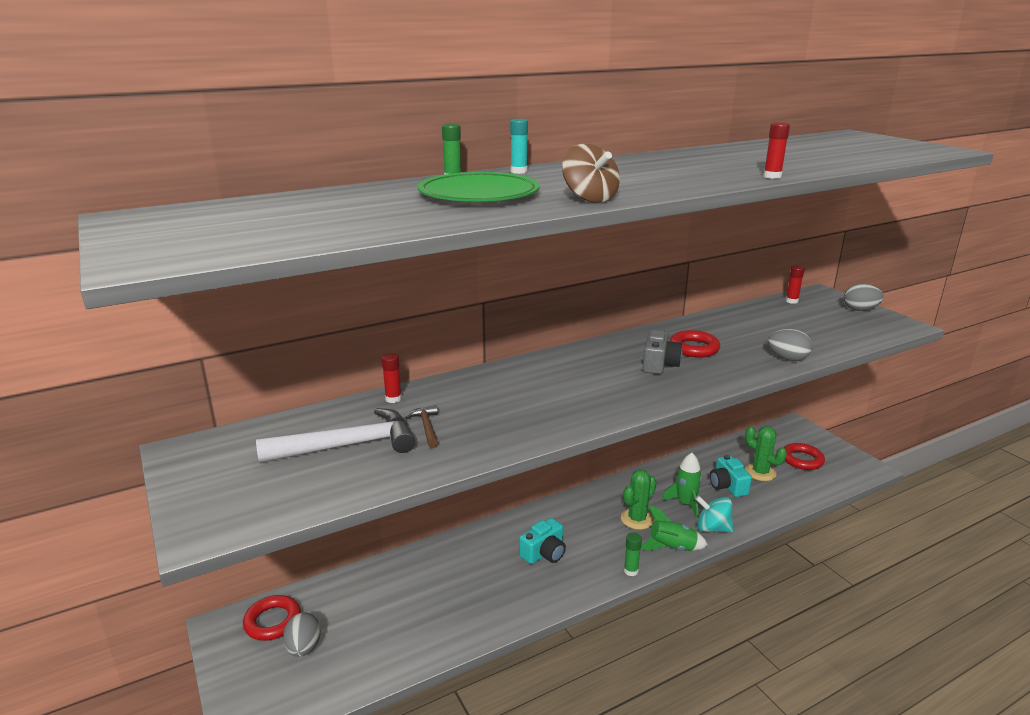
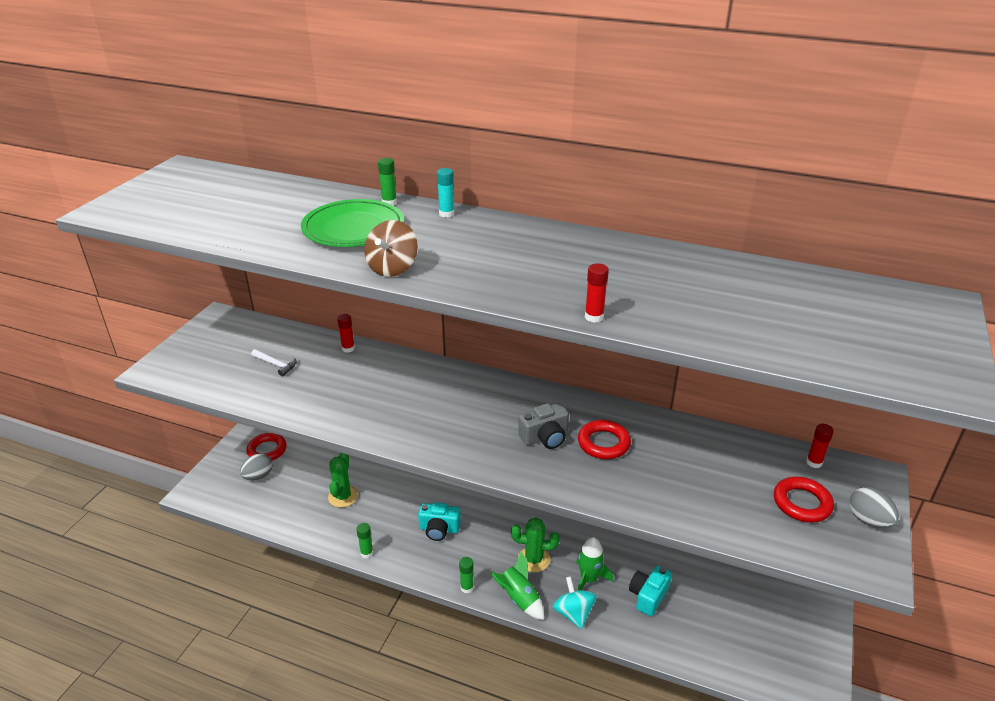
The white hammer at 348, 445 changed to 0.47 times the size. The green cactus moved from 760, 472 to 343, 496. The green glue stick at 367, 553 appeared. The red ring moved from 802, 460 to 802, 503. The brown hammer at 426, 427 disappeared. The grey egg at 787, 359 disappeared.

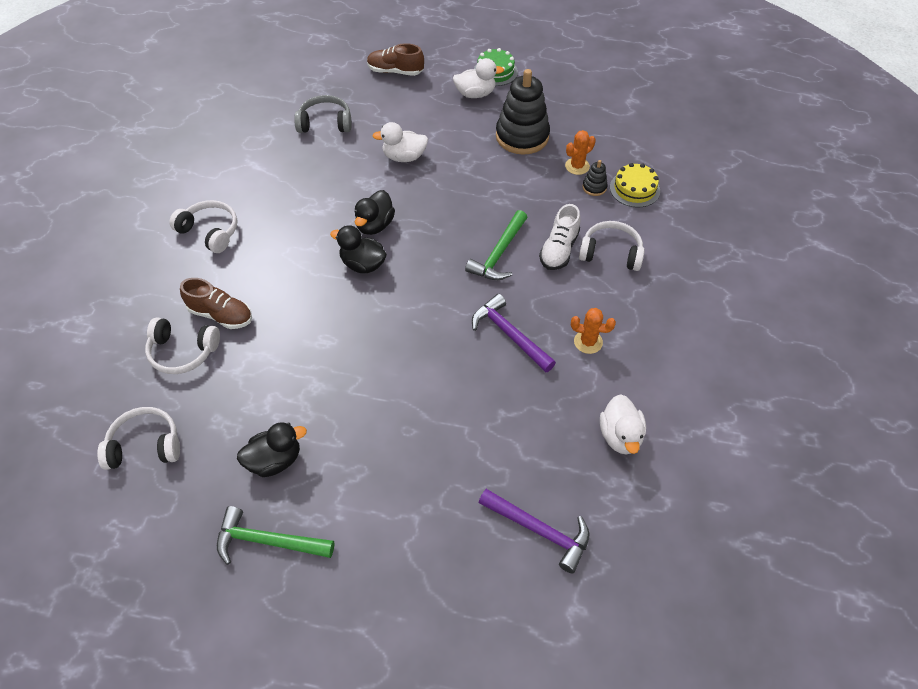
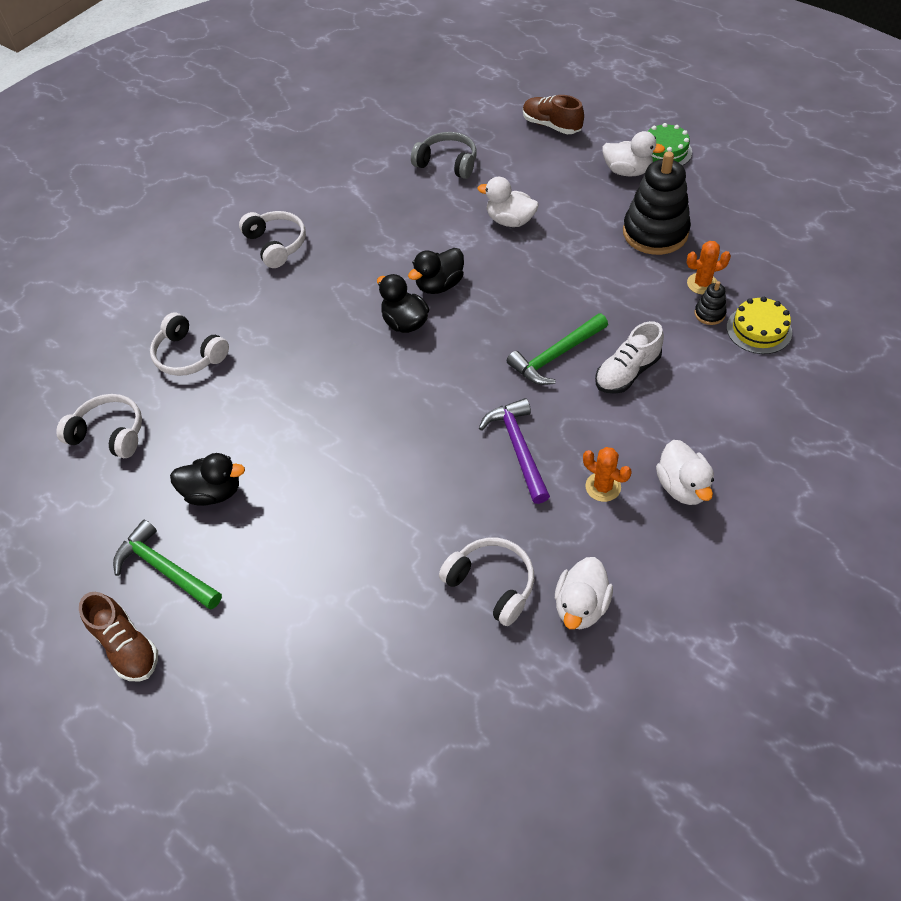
The brown shoe moved from 221, 315 to 127, 646. The white headphones moved from 611, 253 to 492, 584. The white duck at 682, 486 appeared. The purple hammer at 539, 530 disappeared.

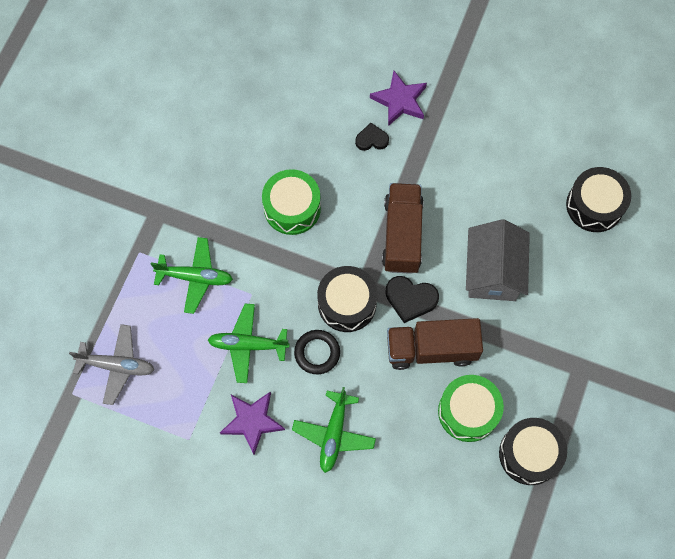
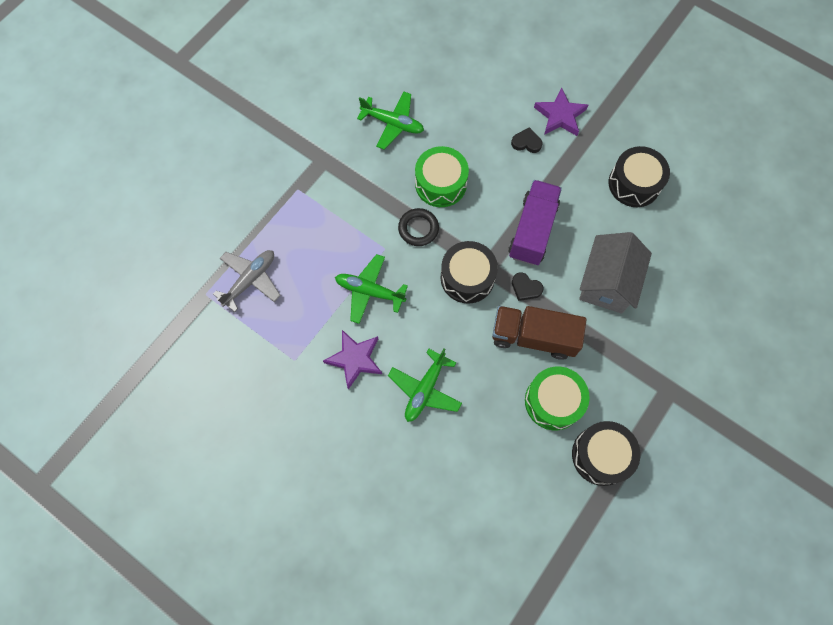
The grey plane at 116, 366 turned 75 degrees counterclockwise. The green plane moved from 195, 277 to 392, 124. The black ring moved from 317, 353 to 418, 229. The brown truck at 402, 235 became the purple truck at 532, 230. The black heart at 410, 299 changed to 0.66 times the size. The black drum moved from 594, 205 to 634, 184.

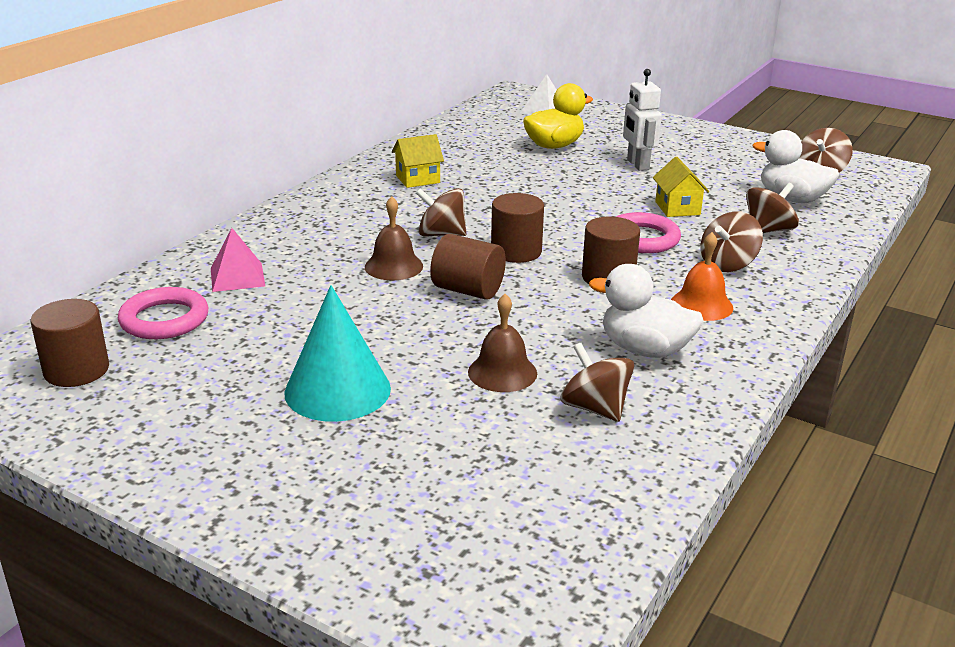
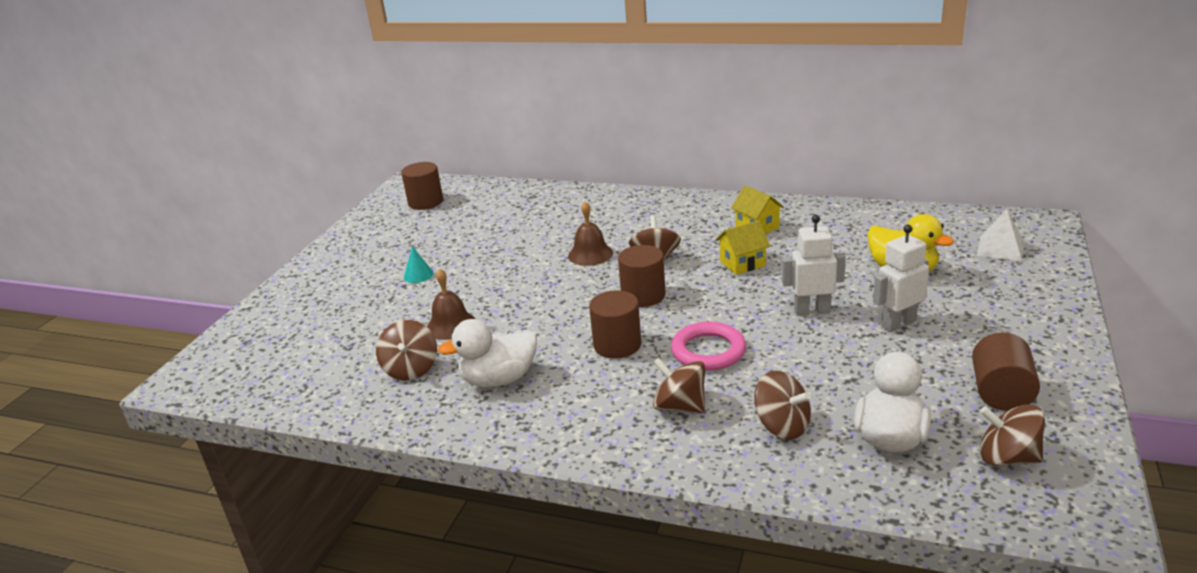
The brown spinning top at 595, 408 turned 135 degrees clockwise. The turquoise cone at 337, 390 changed to 0.44 times the size. The white duck at 645, 350 turned 120 degrees counterclockwise. The yellow house moved from 677, 208 to 742, 263. The white robot at 812, 311 appeared. The brown cylinder moved from 468, 290 to 1001, 393. The pink ring at 164, 319 disappeared. The pink pyramid at 237, 277 disappeared. The orange bell at 701, 305 disappeared.

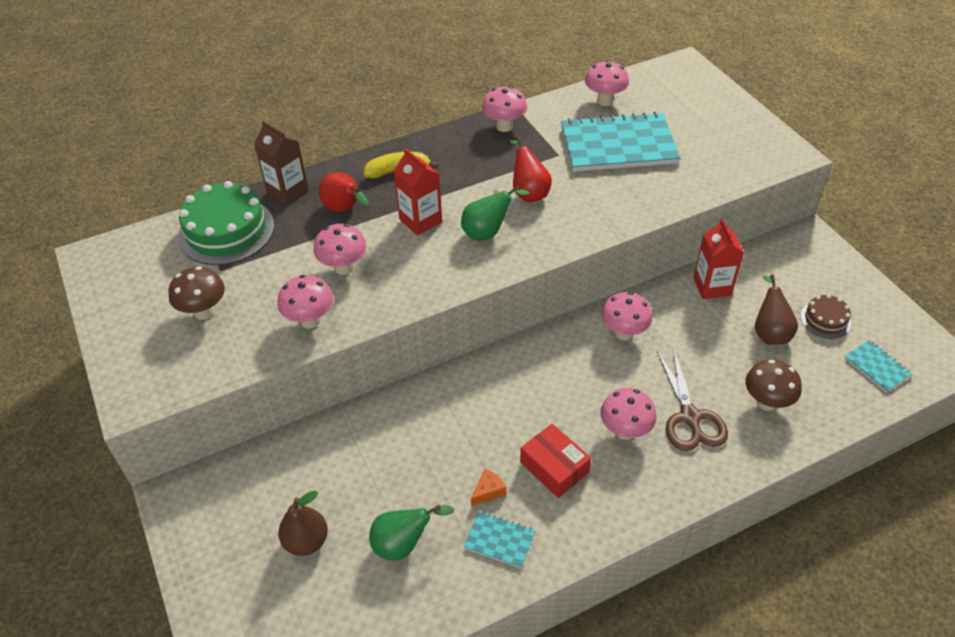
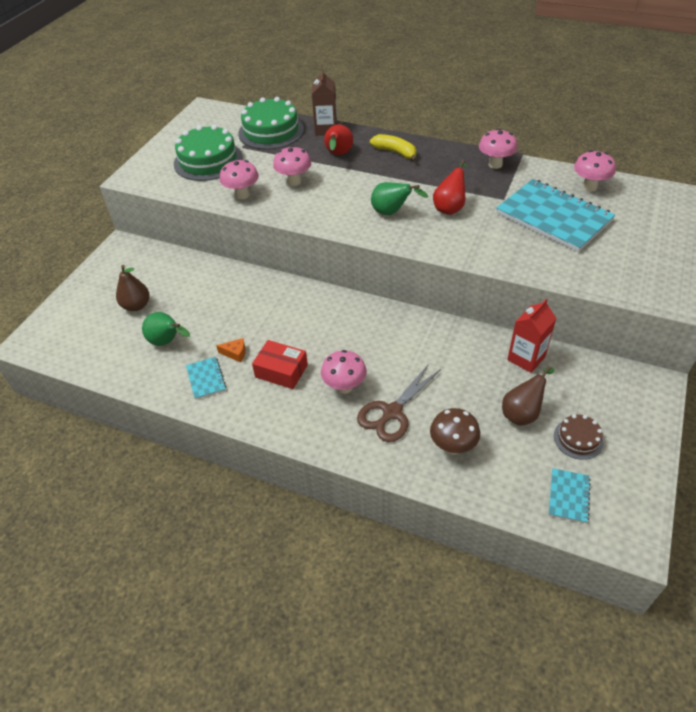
The brown mushroom at 204, 312 was replaced by the green cake at 208, 160. The red box at 554, 467 turned 75 degrees counterclockwise. The red carton at 420, 220 disappeared. The pink mushroom at 624, 333 disappeared.

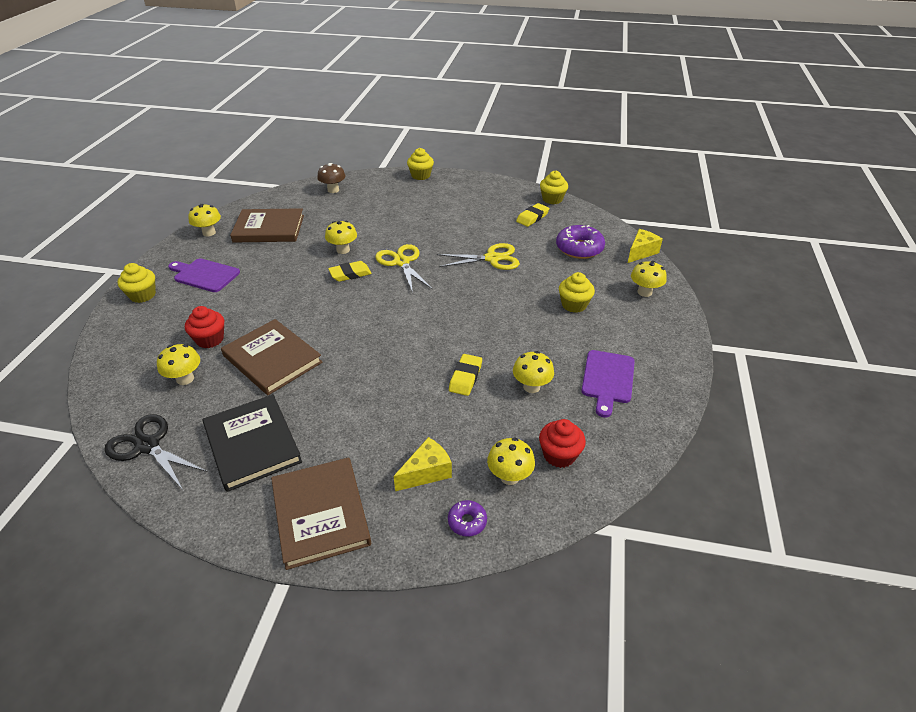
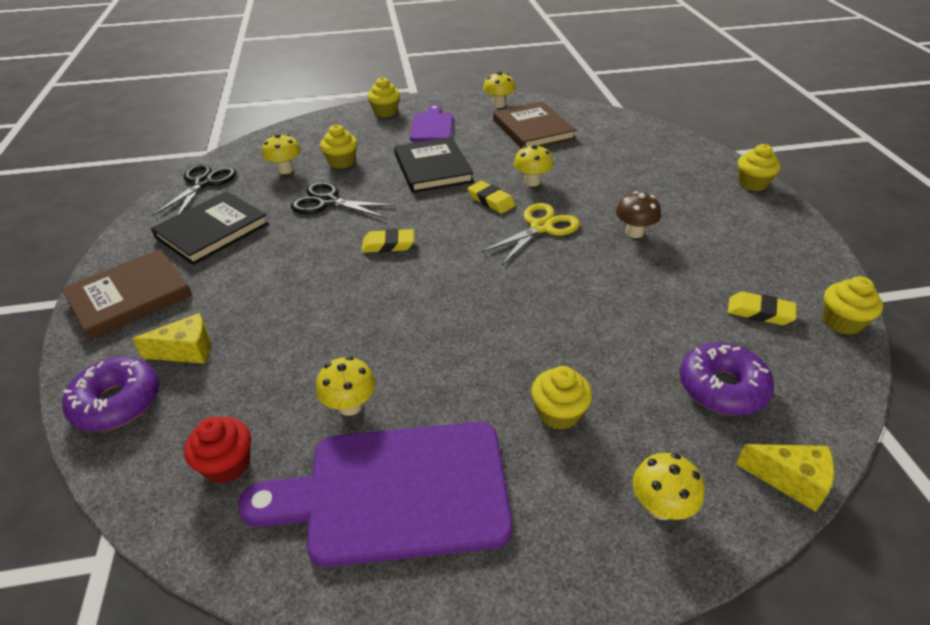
The purple donut at 467, 521 changed to 1.94 times the size. The yellow cheese at 426, 472 turned 45 degrees counterclockwise. The purple cutting board at 607, 379 changed to 1.81 times the size. The brown book at 272, 359 was replaced by the black scissors at 328, 202. The red cupcake at 210, 339 became the yellow cupcake at 341, 162. The yellow eraser moved from 465, 377 to 388, 245. The black book at 433, 168 appeared. The brown mushroom moved from 333, 190 to 634, 232. The yellow scissors at 492, 258 disappeared. The yellow mushroom at 509, 477 disappeared.

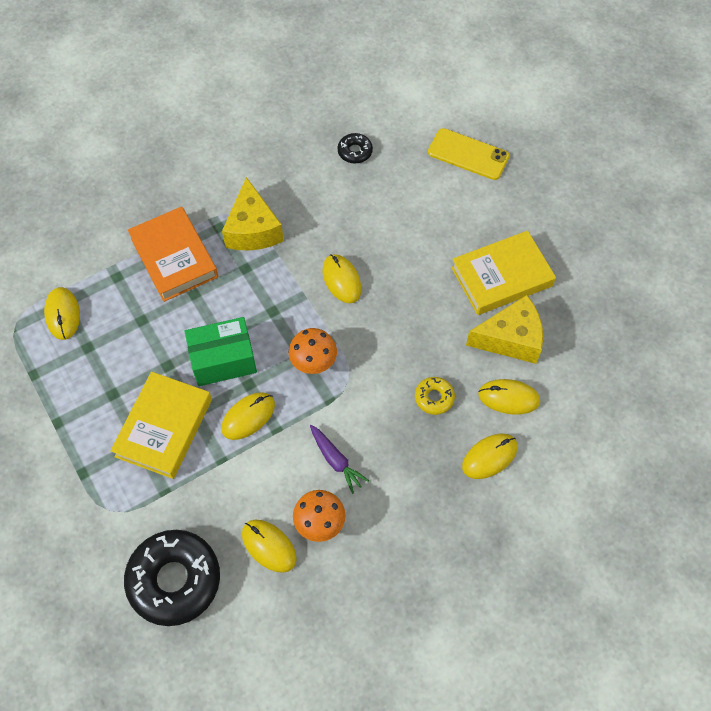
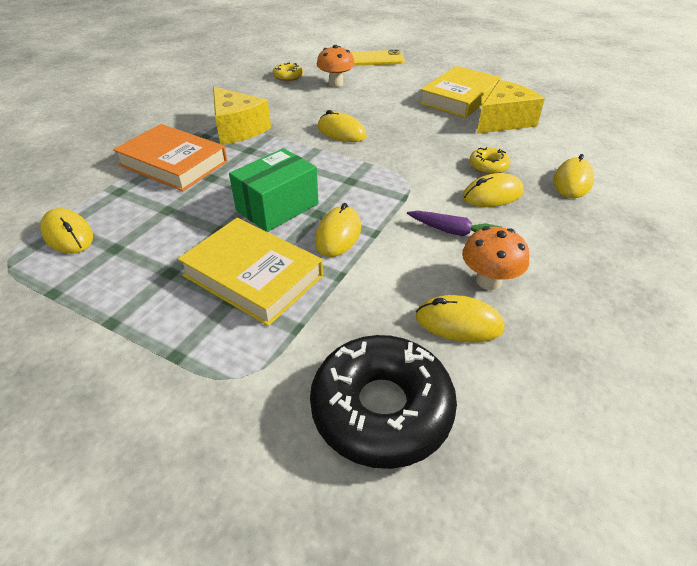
The yellow book at 164, 427 turned 45 degrees counterclockwise. The black donut at 355, 151 became the yellow donut at 288, 76. The orange mushroom moved from 313, 362 to 336, 83. The yellow mouse moved from 508, 398 to 492, 195.

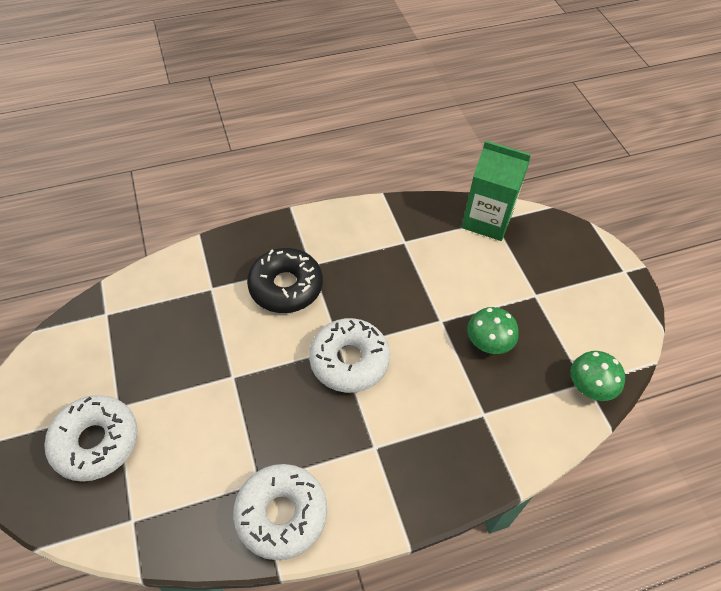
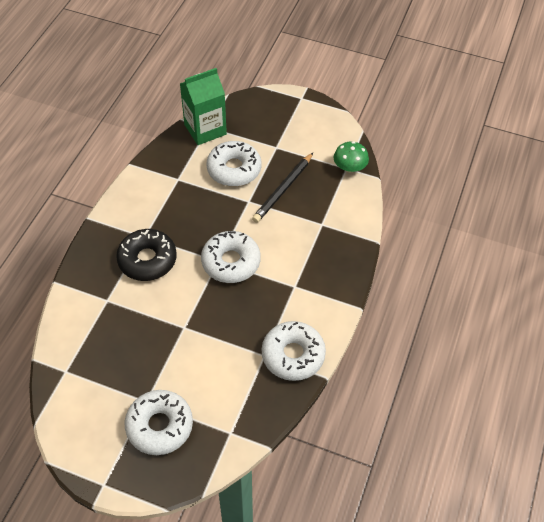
The white donut at 234, 169 appeared. The green mushroom at 489, 342 was replaced by the black pencil at 283, 189.

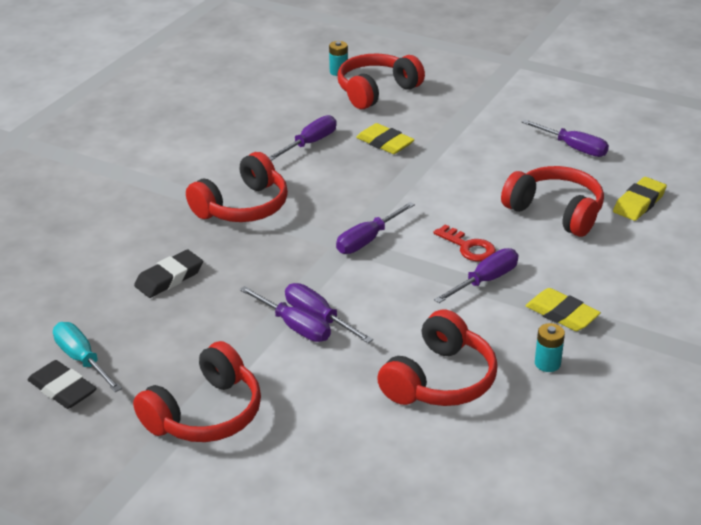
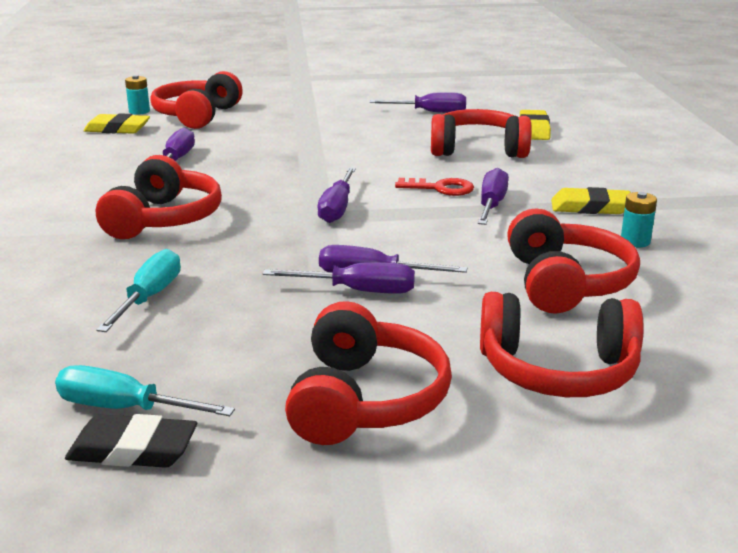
The yellow eraser moved from 385, 143 to 117, 129. The black eraser at 169, 278 was replaced by the turquoise screwdriver at 149, 297. The red headphones at 557, 370 appeared.

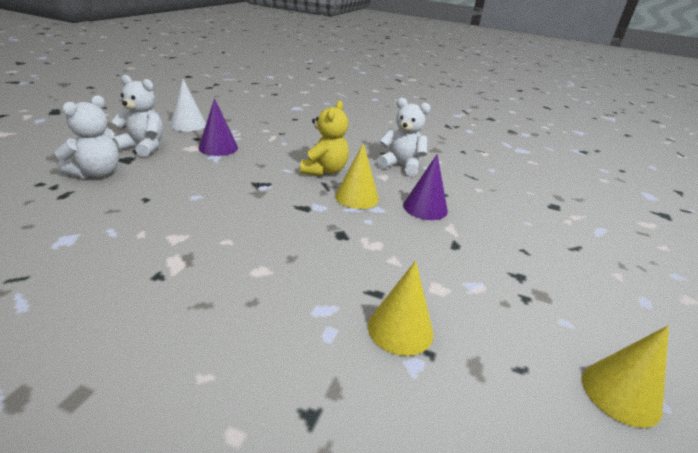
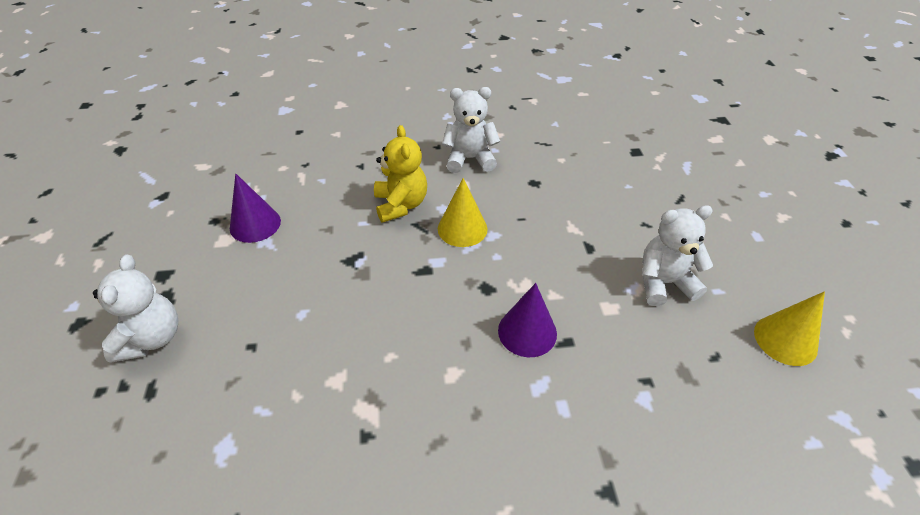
The purple cone moved from 425, 208 to 527, 332. The white teddy bear moved from 143, 147 to 663, 283. The white cone at 188, 124 disappeared. The yellow cone at 400, 329 disappeared.

